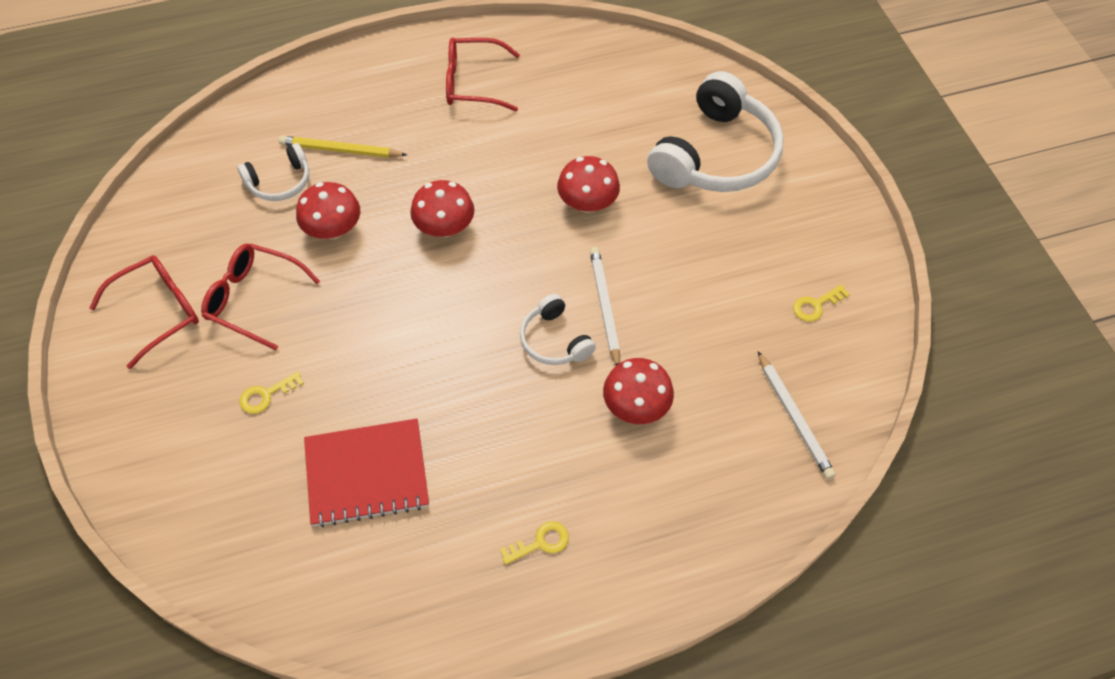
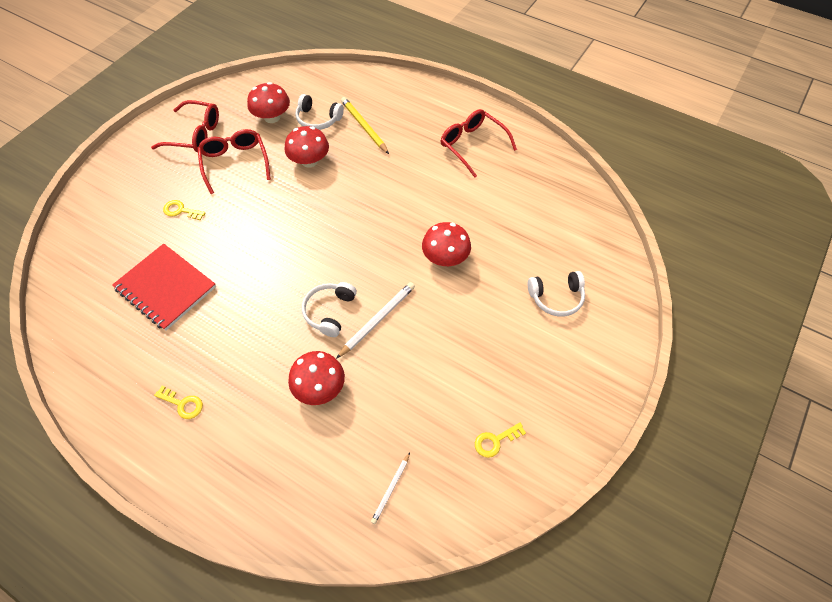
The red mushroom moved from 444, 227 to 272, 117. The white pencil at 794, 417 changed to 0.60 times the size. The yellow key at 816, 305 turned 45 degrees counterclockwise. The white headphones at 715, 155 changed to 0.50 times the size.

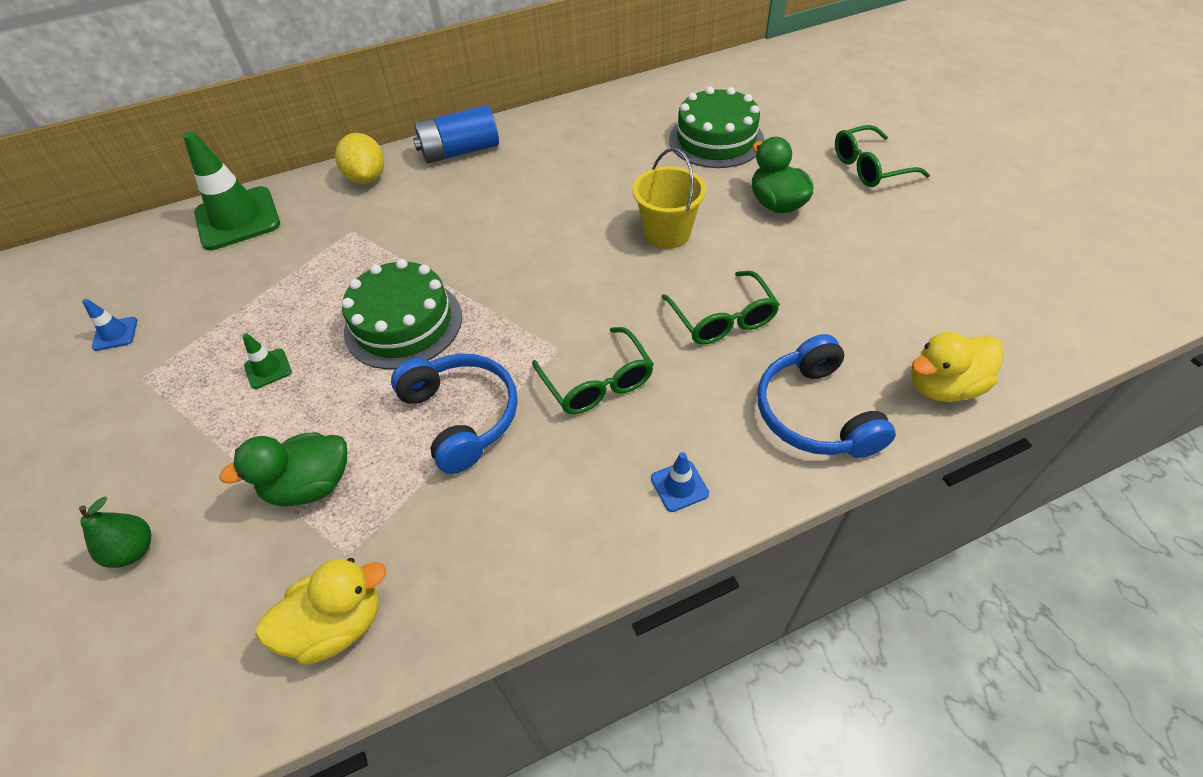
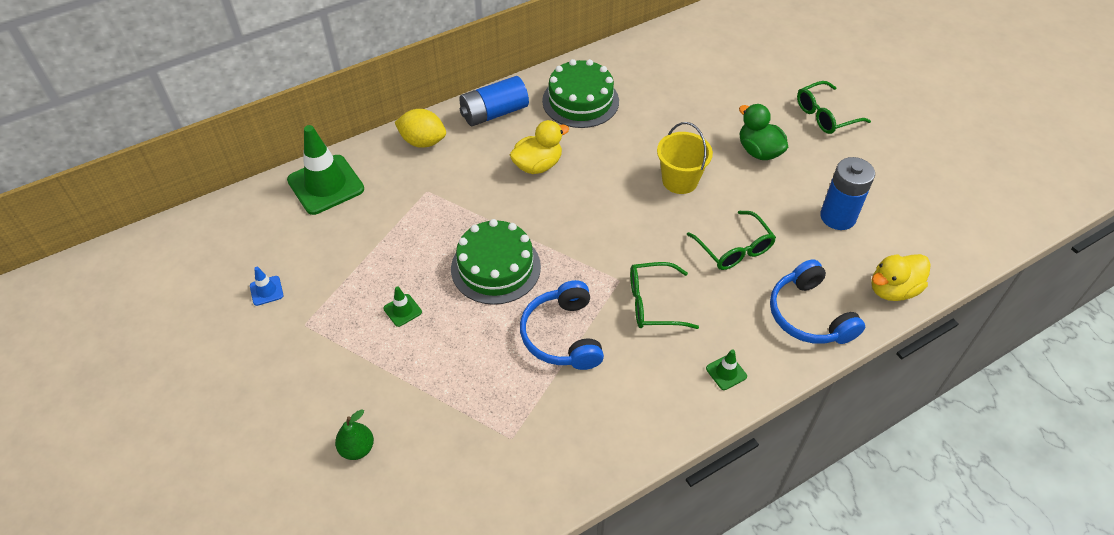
The yellow lemon at 367, 178 turned 45 degrees counterclockwise. The yellow duck moved from 338, 624 to 537, 165. The blue headphones at 462, 416 turned 150 degrees counterclockwise. The green cake moved from 716, 139 to 580, 101. The green glasses at 597, 382 turned 120 degrees clockwise. The blue traffic cone at 679, 486 became the green traffic cone at 726, 372. The blue battery at 838, 217 appeared. The green duck at 311, 485 disappeared.

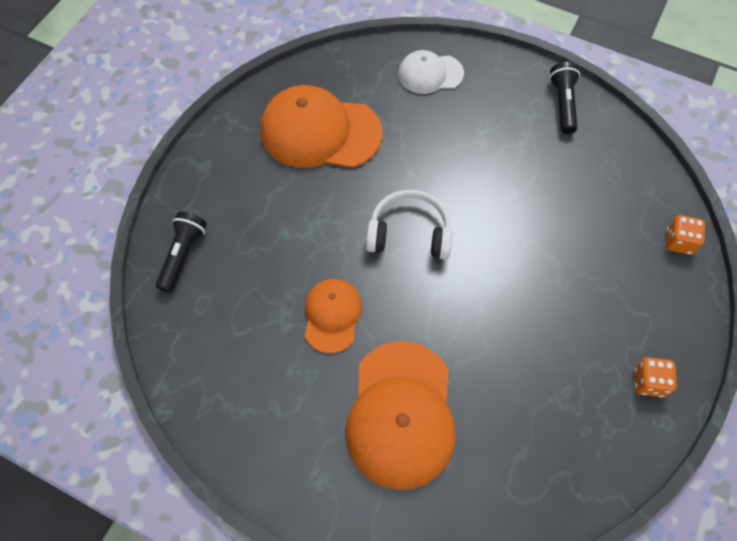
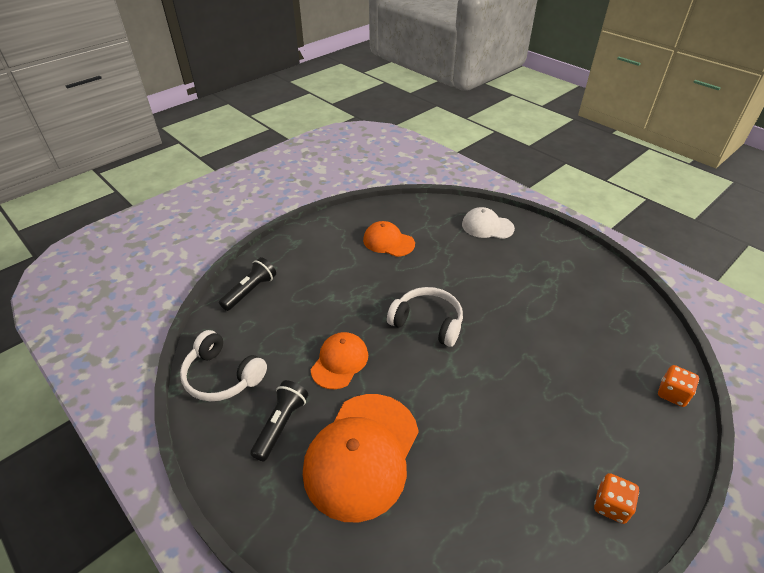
The white headphones at 222, 376 appeared. The black flashlight moved from 562, 104 to 281, 424. The orange cap at 320, 132 changed to 0.56 times the size.

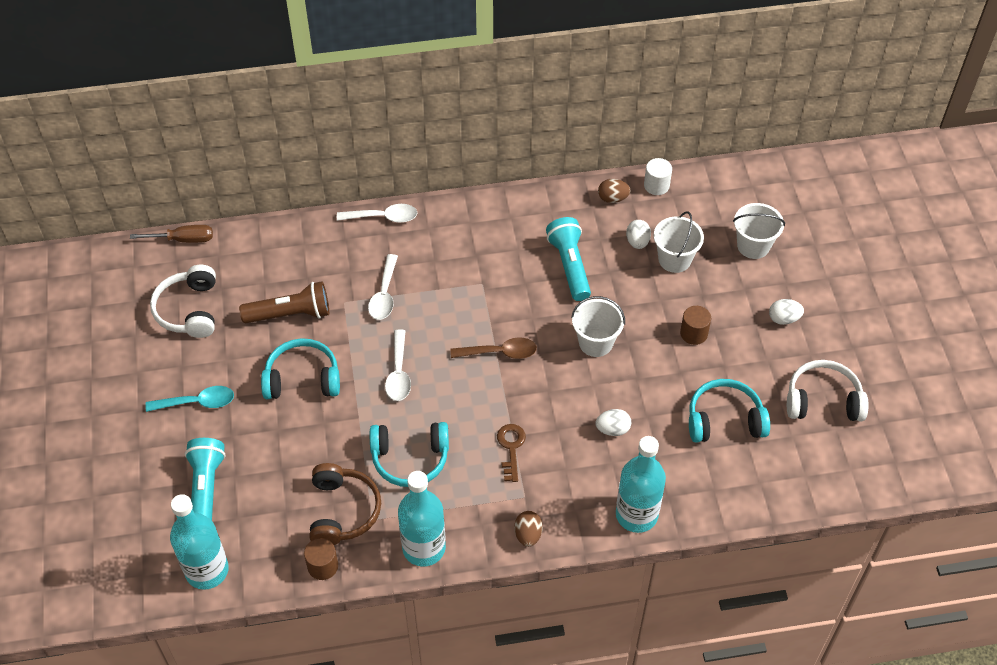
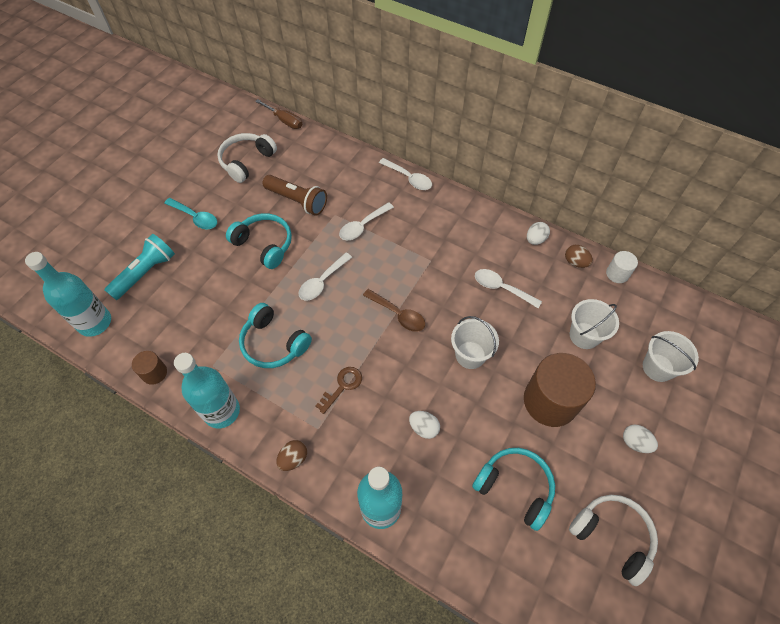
The turquoise flashlight at 569, 266 was replaced by the white spoon at 501, 288. The brown cylinder at 693, 333 changed to 2.11 times the size. The white egg moved from 637, 242 to 535, 239. The brown headphones at 343, 511 disappeared.

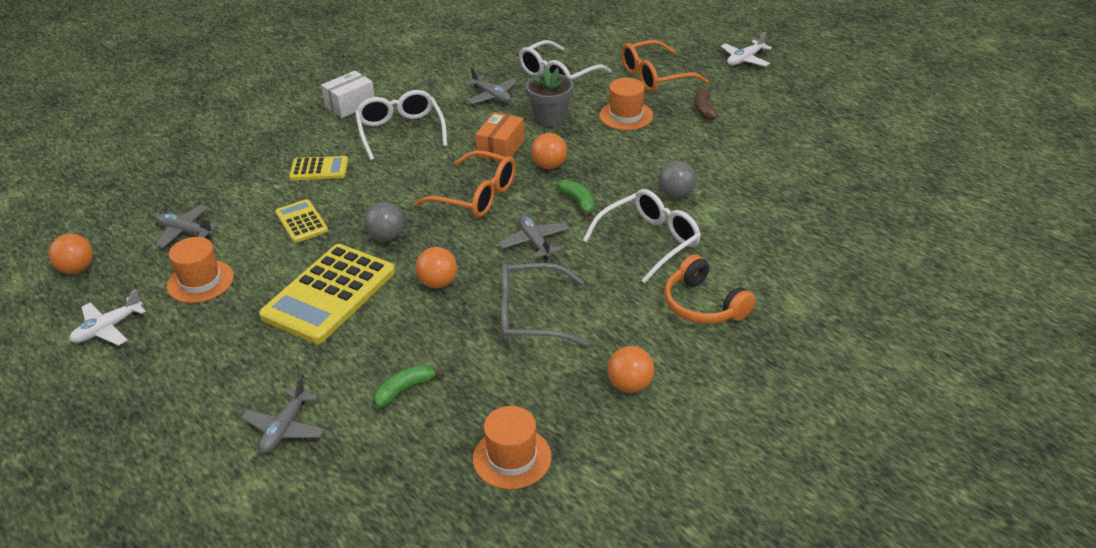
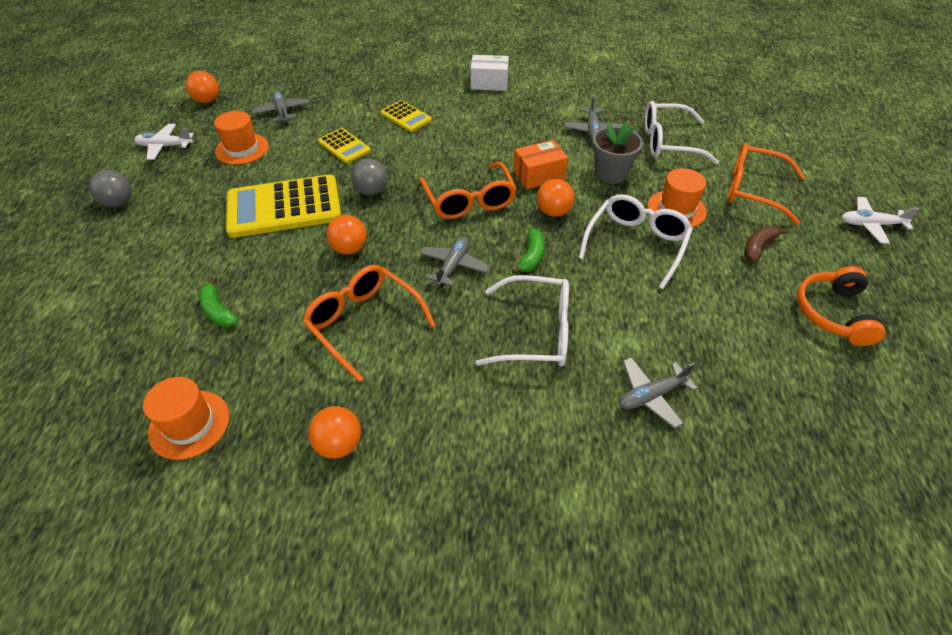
The grey ball moved from 676, 194 to 118, 203. The green banana at 404, 390 turned 135 degrees counterclockwise. The grey glasses at 530, 316 became the orange glasses at 363, 323. The yellow calculator at 301, 221 turned 120 degrees clockwise. The white glasses moved from 400, 131 to 636, 244. The grey plane moved from 285, 428 to 651, 395. The orange headphones moved from 703, 305 to 833, 313.

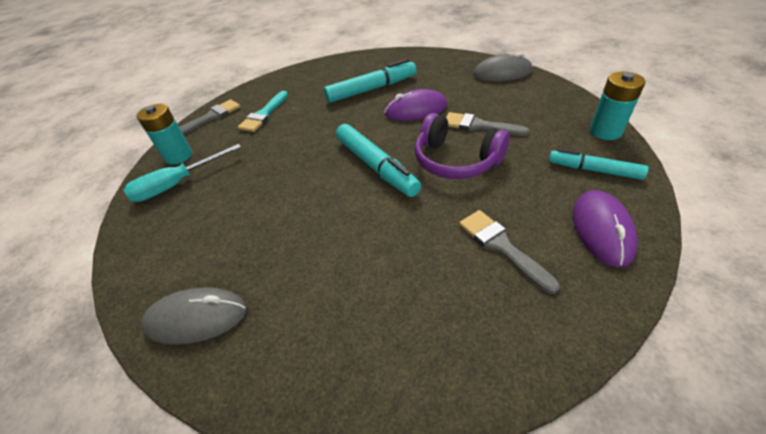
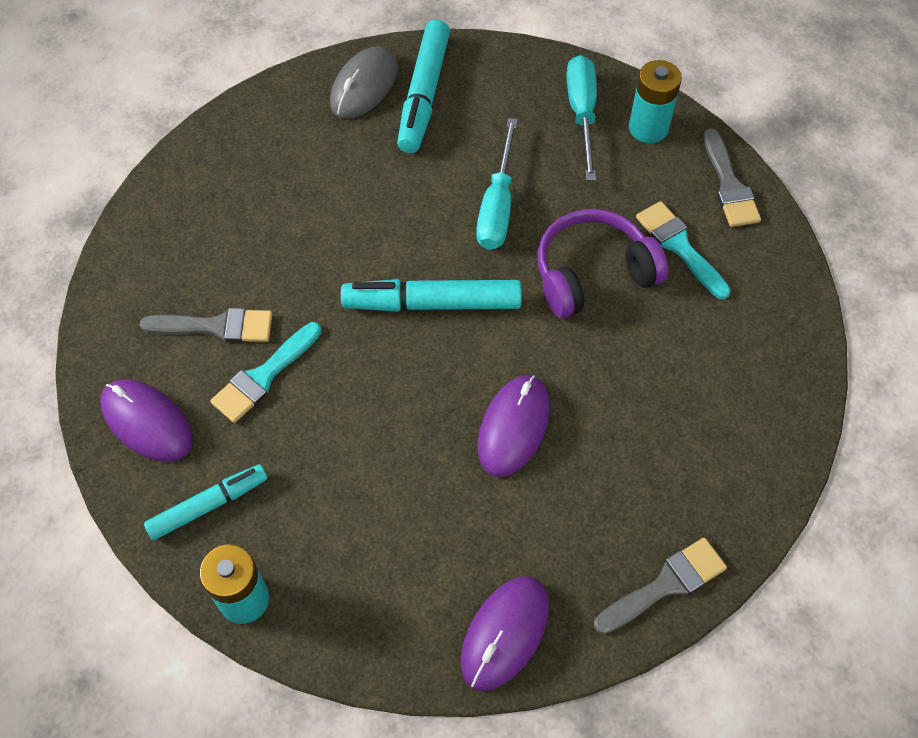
The turquoise brush at 264, 376 appeared. The turquoise marker moved from 371, 89 to 424, 94. The grey mouse at 502, 73 became the purple mouse at 505, 633. The turquoise screwdriver at 497, 206 appeared. The purple headphones moved from 456, 160 to 593, 274. The grey brush moved from 478, 126 to 665, 585.

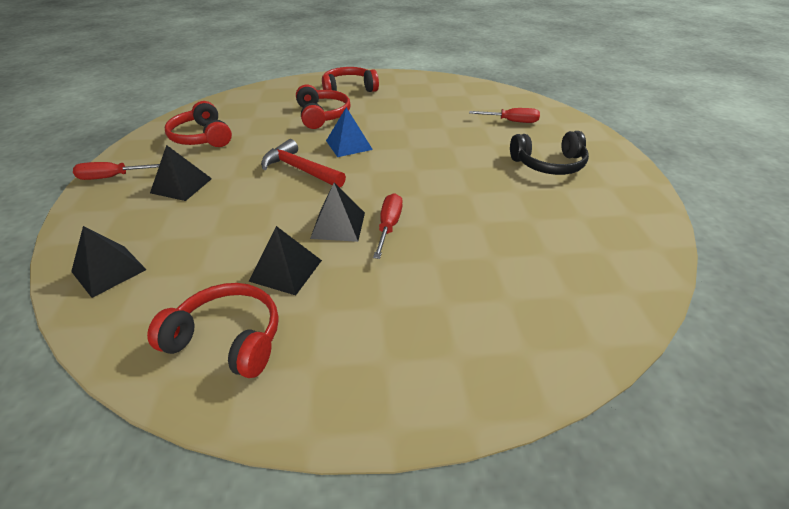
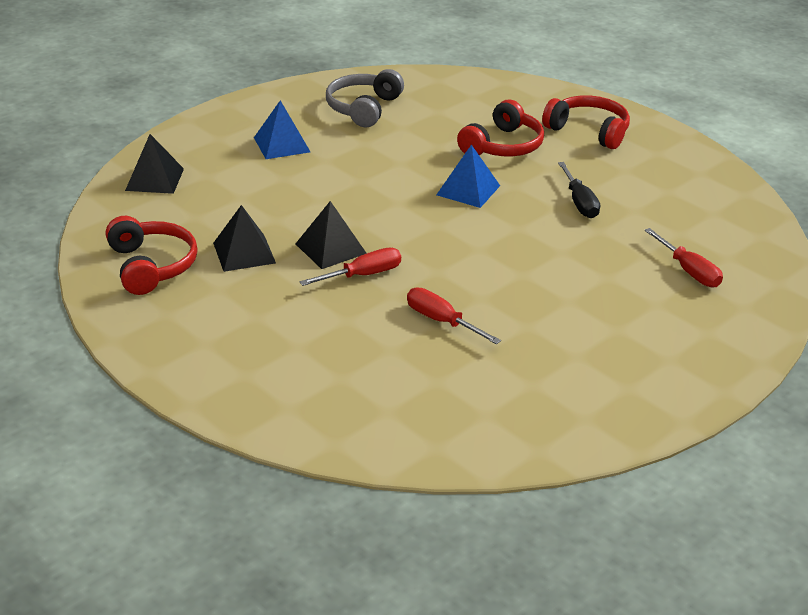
The black pyramid at 181, 185 became the blue pyramid at 281, 144. The red headphones at 202, 137 became the grey headphones at 363, 108. The red screwdriver moved from 112, 177 to 442, 321. The black screwdriver at 579, 202 appeared. The red hammer at 300, 169 disappeared. The black headphones at 548, 164 disappeared.

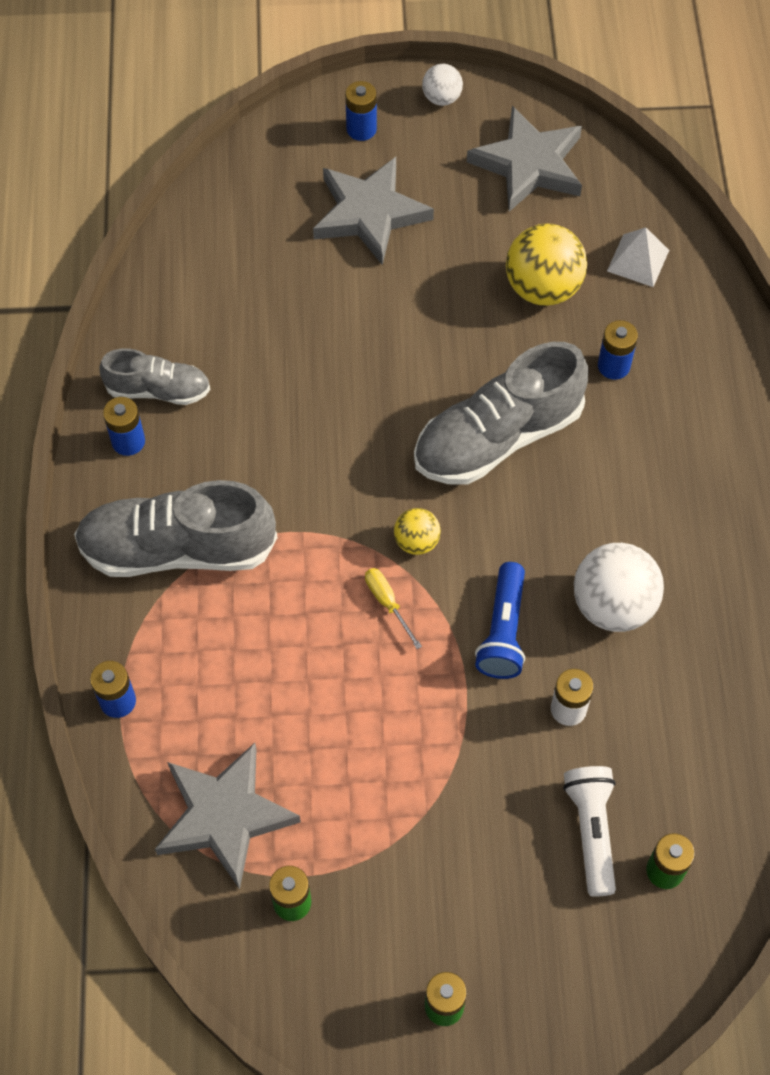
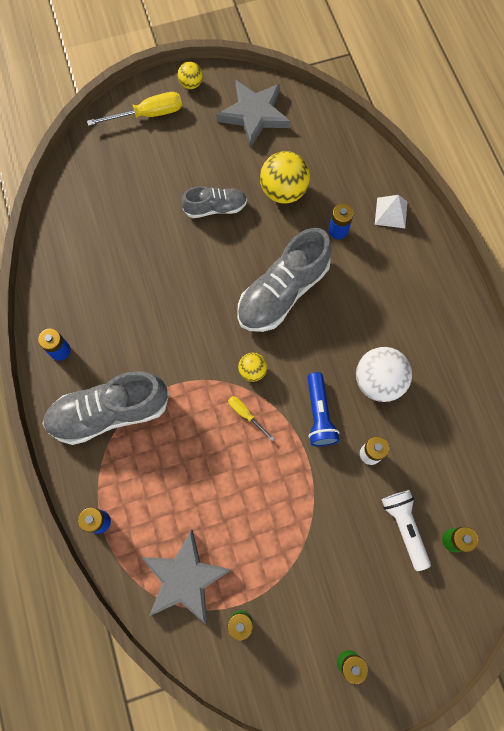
The blue battery at 361, 129 was replaced by the yellow screwdriver at 148, 114. The white ball at 441, 98 became the yellow ball at 191, 84. The grey shoe moved from 158, 390 to 215, 208. The white pyramid moved from 638, 260 to 391, 213. The grey star at 369, 214 disappeared.

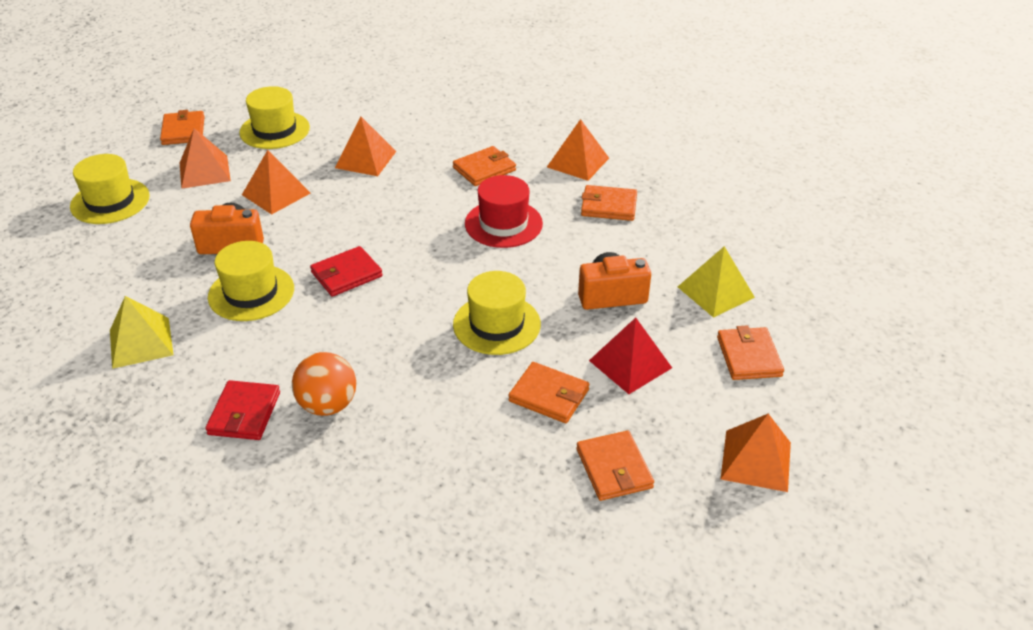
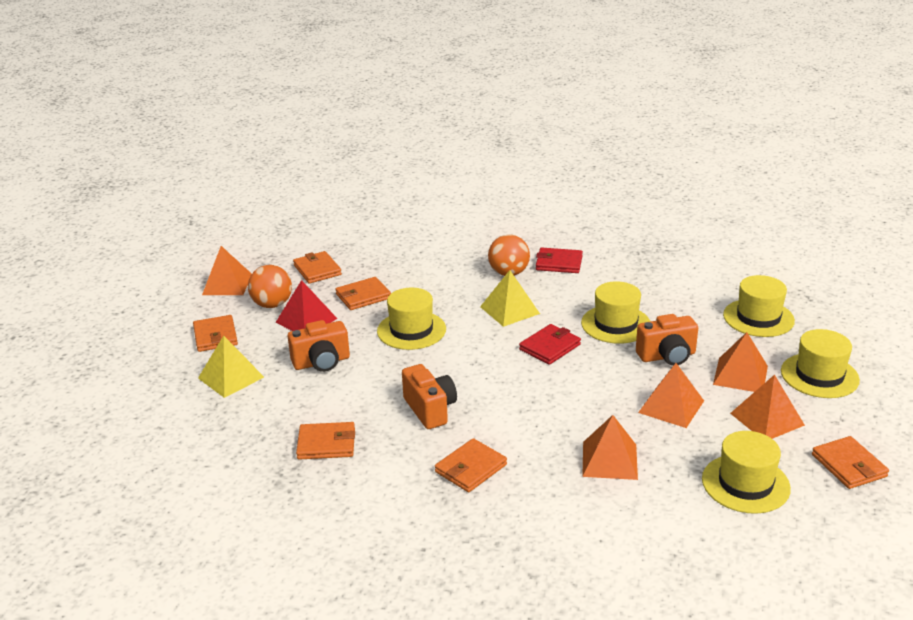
The orange ball at 272, 305 appeared. The orange wallet at 549, 395 turned 45 degrees counterclockwise. The red hat at 503, 224 was replaced by the orange camera at 430, 409. The yellow pyramid moved from 141, 342 to 509, 310. The red wallet at 244, 413 turned 75 degrees counterclockwise. The orange pyramid moved from 578, 162 to 740, 375. The yellow hat at 758, 318 appeared.

